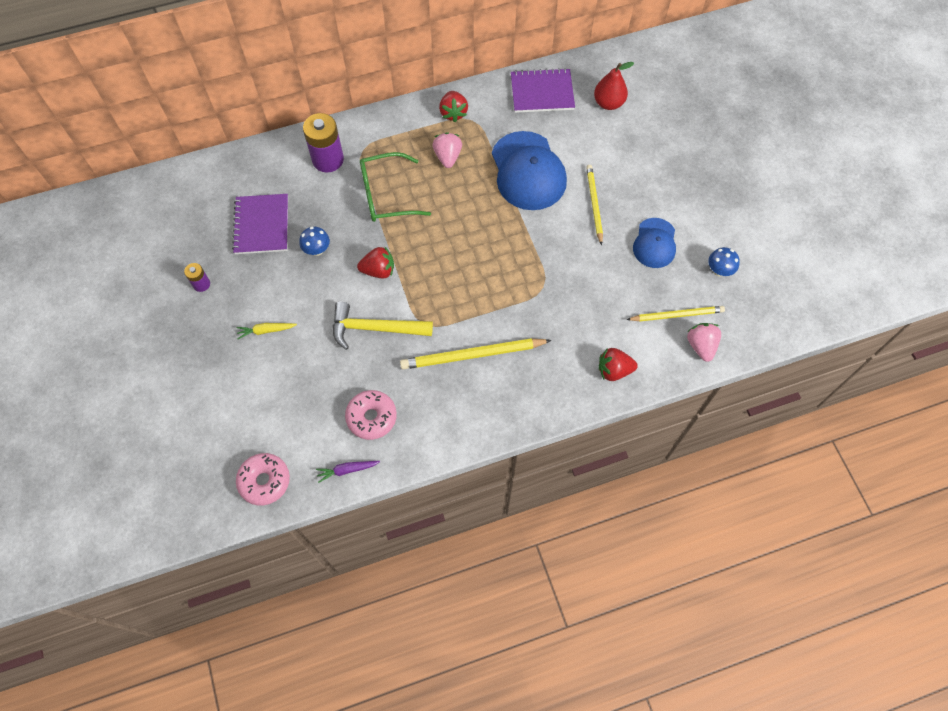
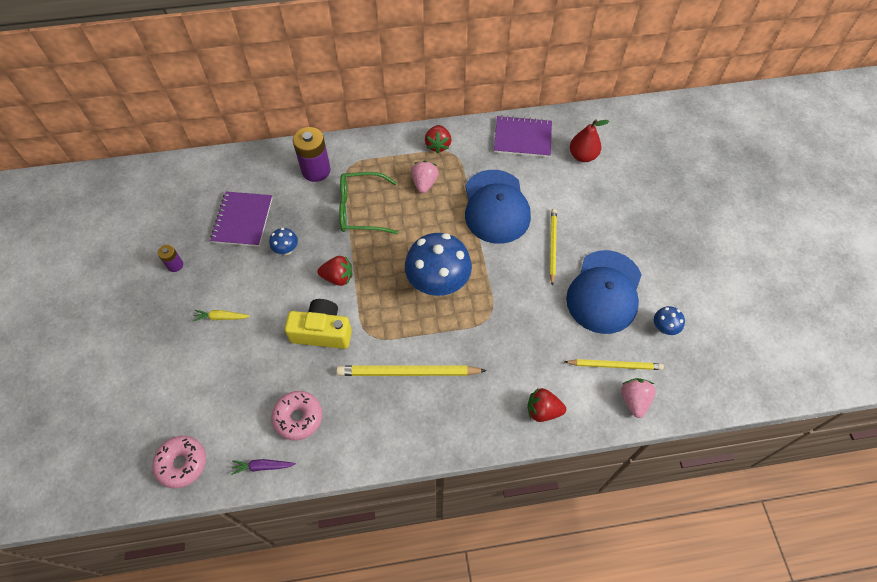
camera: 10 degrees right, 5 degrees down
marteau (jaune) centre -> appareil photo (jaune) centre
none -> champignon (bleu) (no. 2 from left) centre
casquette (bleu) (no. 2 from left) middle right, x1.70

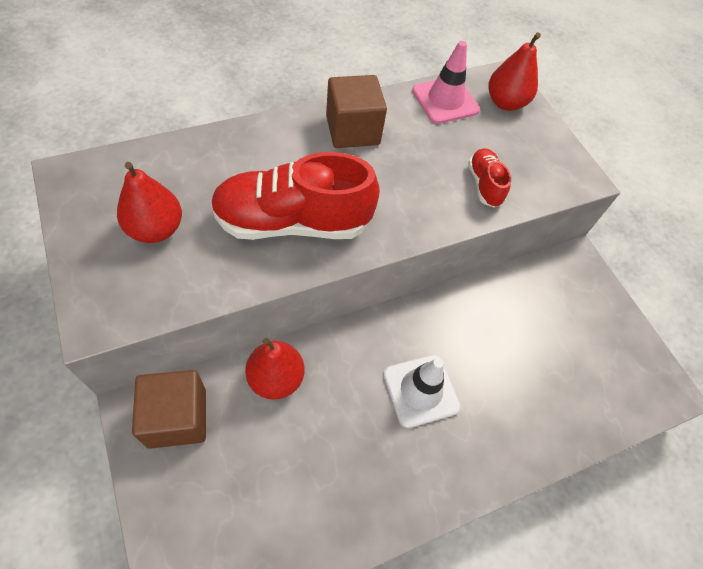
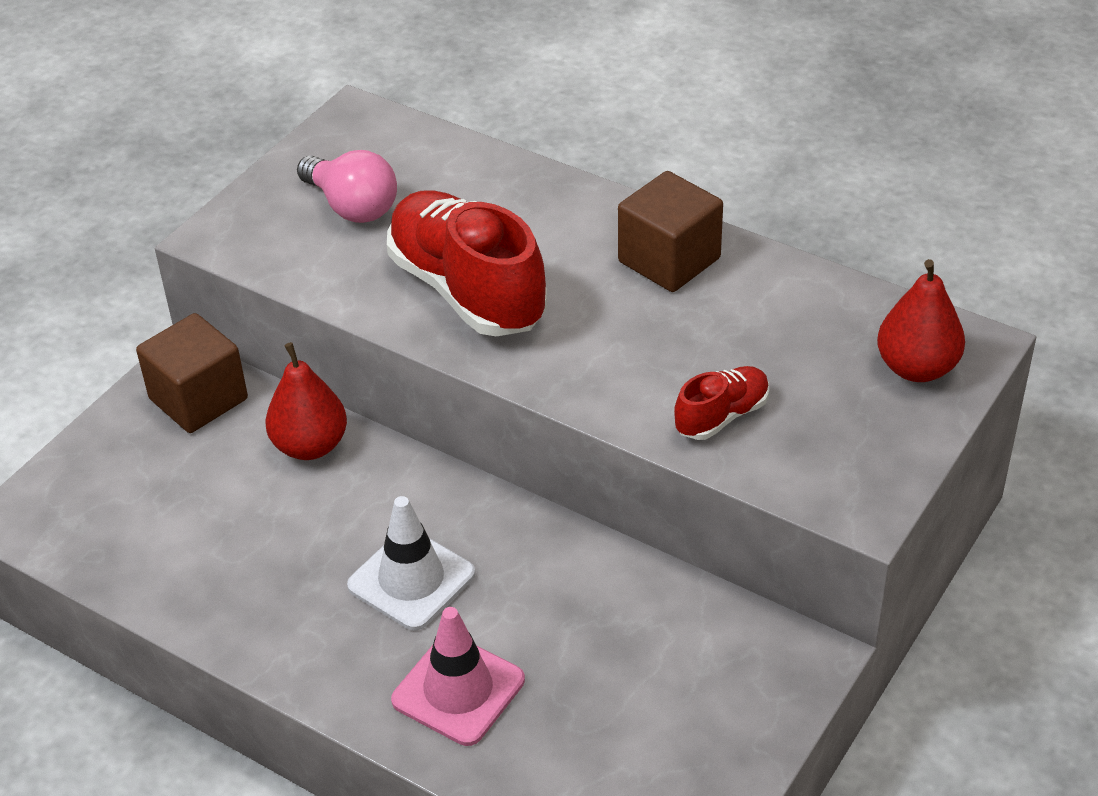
camera: 65 degrees right, 15 degrees down
poire (rouge) (no. 1 from left) middle left -> ampoule (rose) top left
cône de chantier (rose) top centre -> cône de chantier (rose) bottom centre, shifted

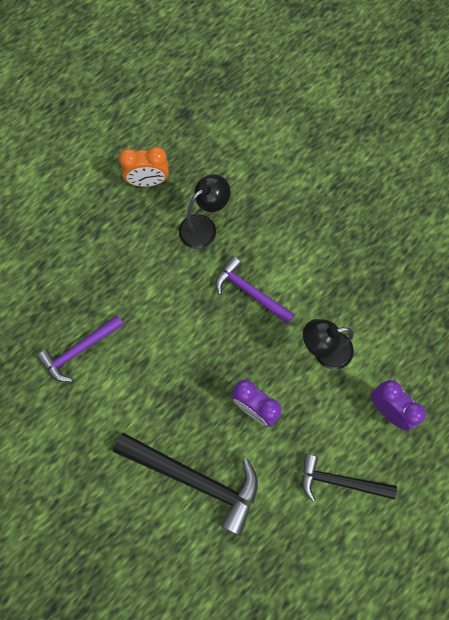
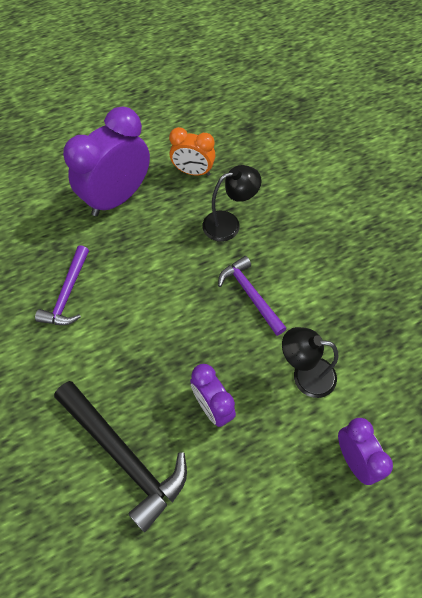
camera: 20 degrees right, 10 degrees down
marteau (violet) (no. 1 from left) middle left, 60 degrees counterclockwise
none -> réveil (violet) (no. 1 from left) top left
marteau (noir) (no. 2 from left) bottom right -> none

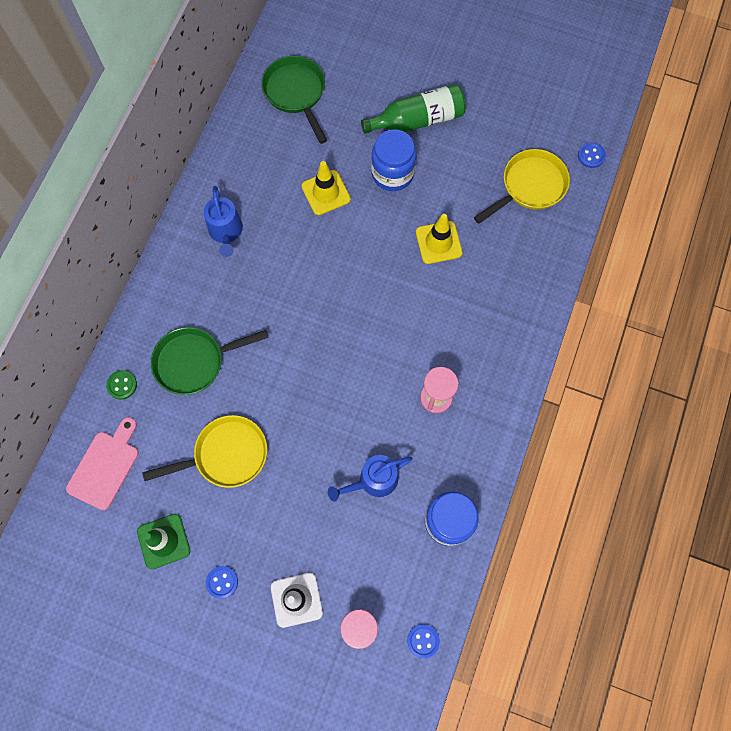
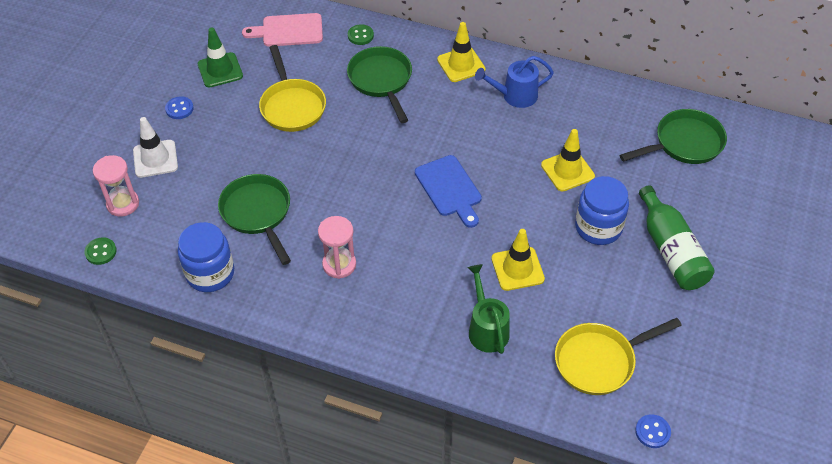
camera: 90 degrees right, 20 degrees down
bouton (bleu) (no. 2 from left) bottom centre -> bouton (vert) (no. 1 from left) middle left
arrosoir (bleu) (no. 2 from left) centre -> poêle (vert) (no. 1 from left) middle left
planche à découper (rose) middle left -> planche à découper (rose) top centre, 150 degrees clockwise
none -> planche à découper (bleu) centre
none -> cône de chantier (jaune) (no. 1 from left) top centre
none -> arrosoir (vert) centre
poêle (jaune) (no. 2 from left) top right -> poêle (jaune) (no. 2 from left) bottom right, 105 degrees clockwise

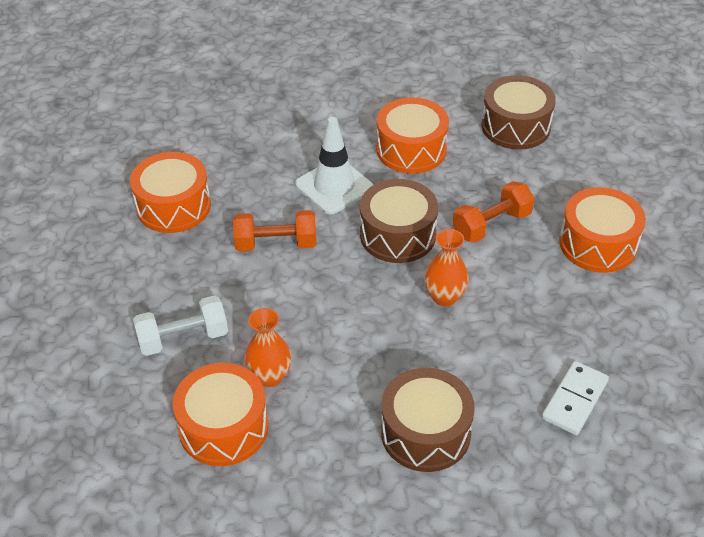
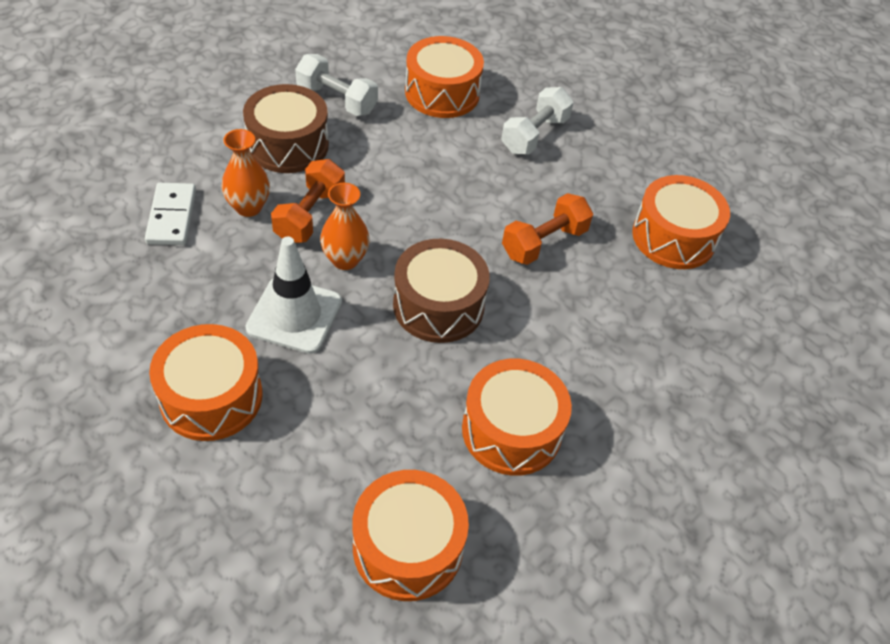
camera: 140 degrees right, 5 degrees up
vase (orange) (no. 1 from left) centre -> vase (orange) (no. 1 from left) top left, shifted
cône de chantier (blanc) top centre -> cône de chantier (blanc) middle left, shifted
haltère (orange) (no. 2 from left in the first image) middle right -> haltère (orange) (no. 1 from left) top centre, shifted
none -> haltère (blanc) (no. 1 from left) top centre
tambour (marron) (no. 3 from left) top right -> tambour (orange) (no. 2 from left) bottom centre

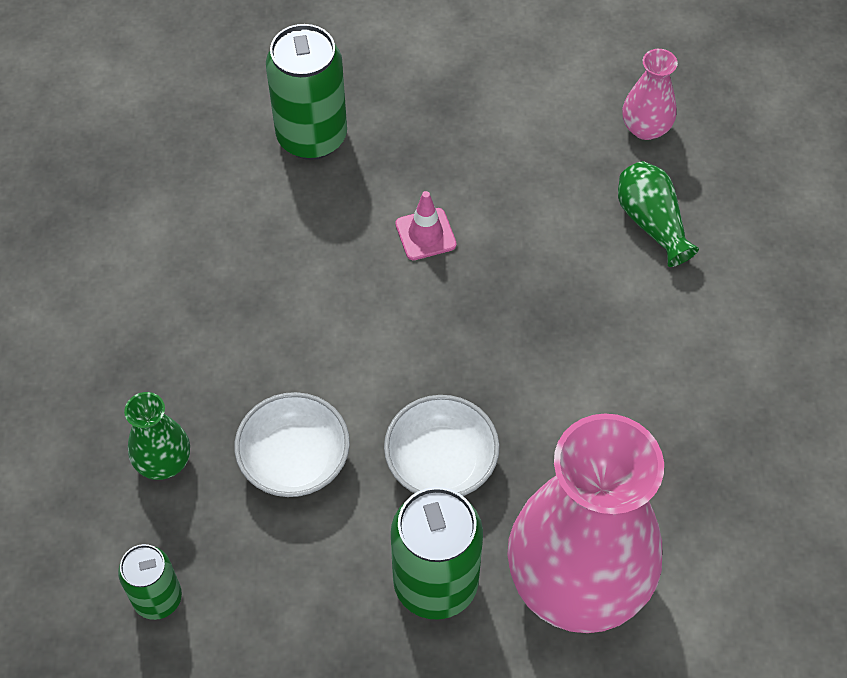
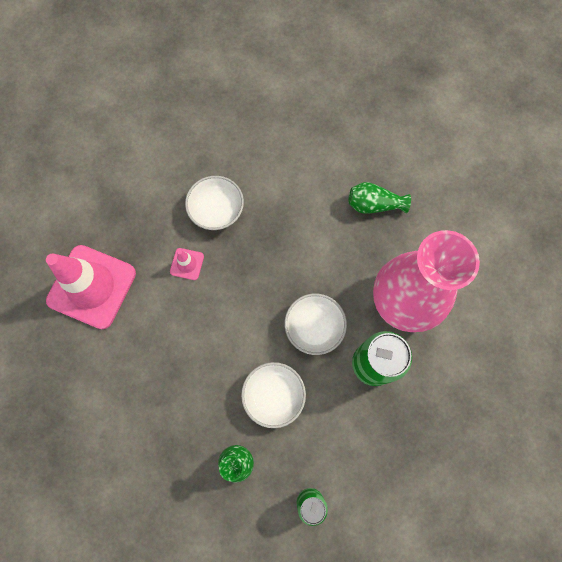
camera: 60 degrees left, 15 degrees up
canette (vert) (no. 2 from left) top centre -> cône de chantier (rose) (no. 1 from left) middle left
none -> bol (blanc) (no. 1 from left) centre
vase (vert) (no. 2 from left) top right -> vase (vert) (no. 2 from left) middle right, shifted
vase (rose) (no. 2 from left) top right -> none

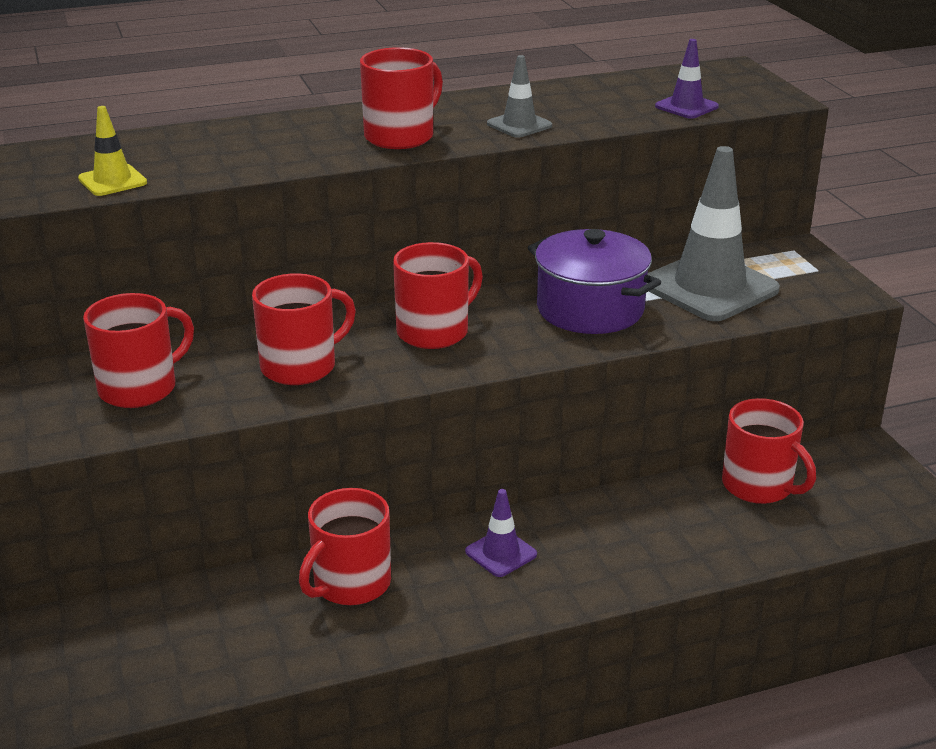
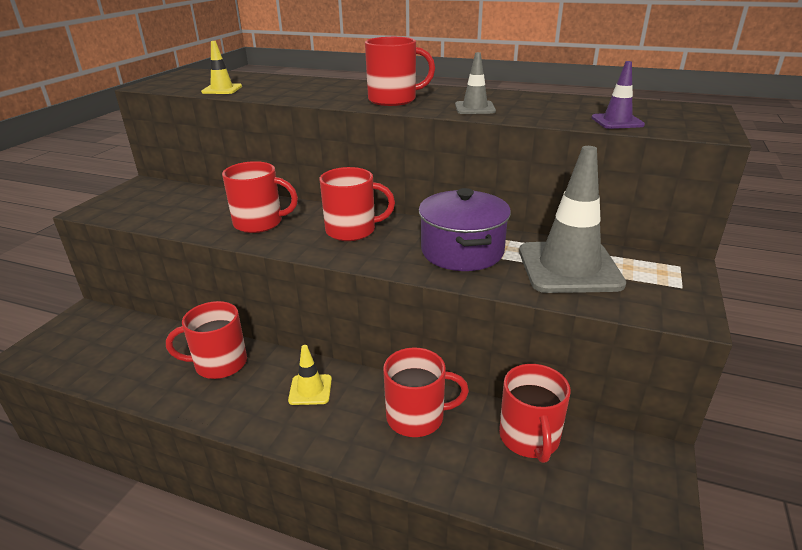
camera: 40 degrees right, 0 degrees up
cône de chantier (violet) (no. 1 from left) bottom centre -> cône de chantier (jaune) (no. 2 from left) bottom centre
tasse (rouge) (no. 1 from left in the first image) middle left -> tasse (rouge) (no. 5 from left) bottom centre, shifted

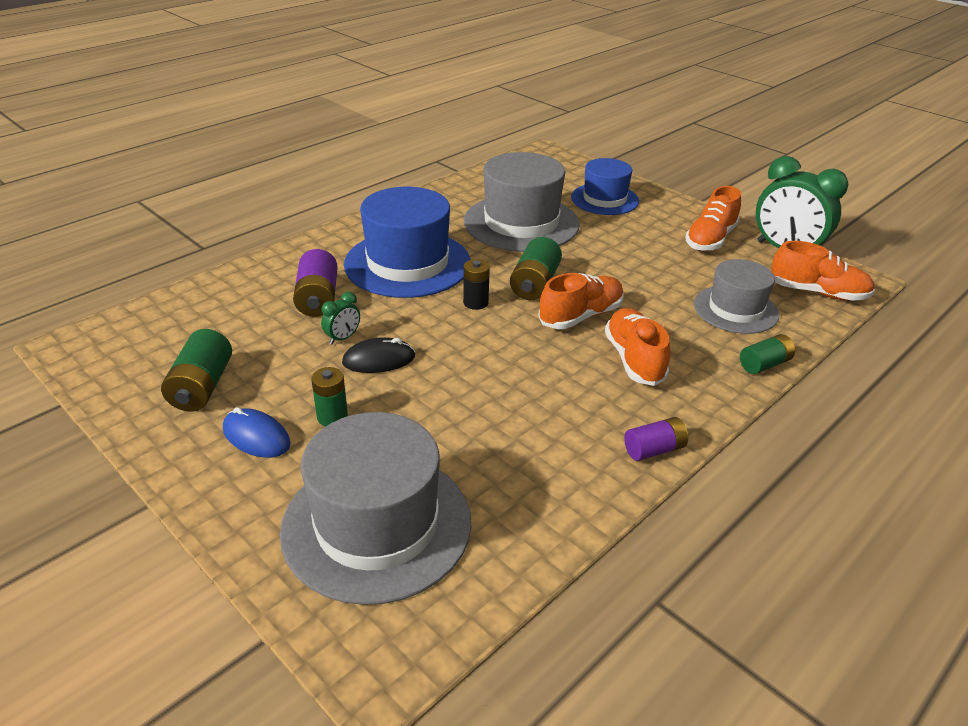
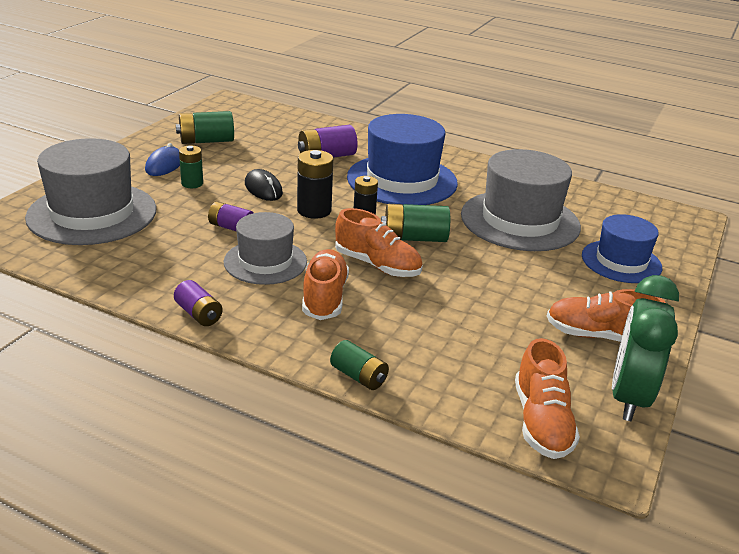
camera: 70 degrees right, 5 degrees down
none -> pile (violet) (no. 2 from left) middle left
chapeau (gris) (no. 3 from left in the first image) middle right -> chapeau (gris) (no. 2 from left) centre, shifted
none -> pile (noir) (no. 1 from left) top centre
chaussure (orange) (no. 2 from left in the first image) centre -> chaussure (orange) (no. 1 from left) centre, 60 degrees counterclockwise
réveil (vert) (no. 1 from left) centre -> none

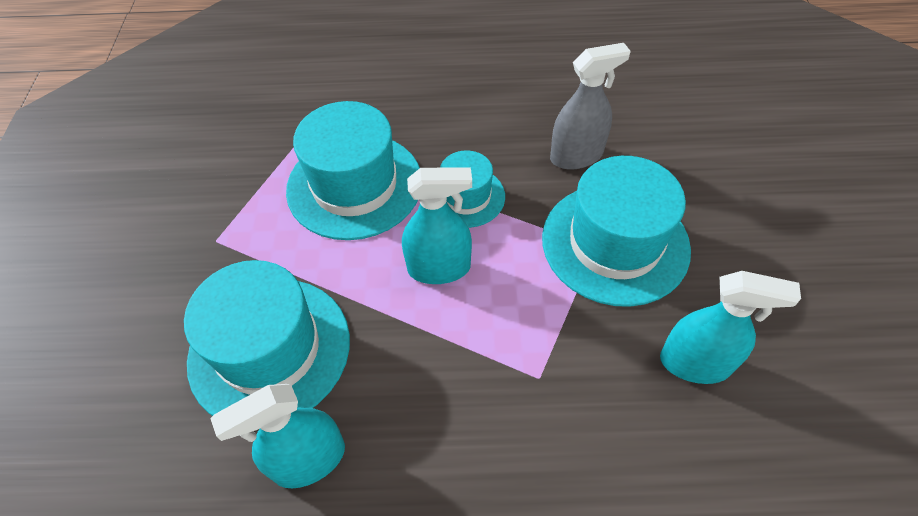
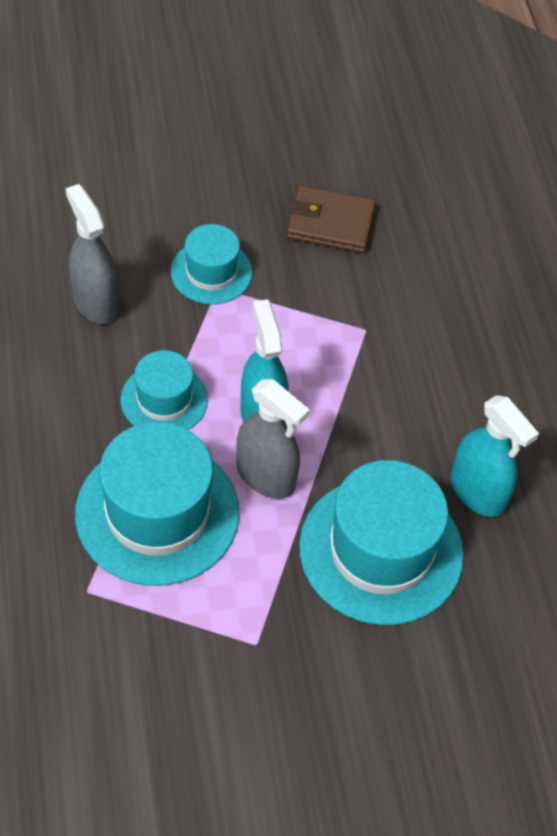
camera: 105 degrees left, 0 degrees up
chapeau (turquoise) (no. 4 from left in the first image) middle right -> chapeau (turquoise) (no. 3 from left) top centre, x0.56
none -> vaporisateur (gris) (no. 2 from left) centre
vaporisateur (turquoise) (no. 3 from left) middle right -> portefeuille (marron) top centre

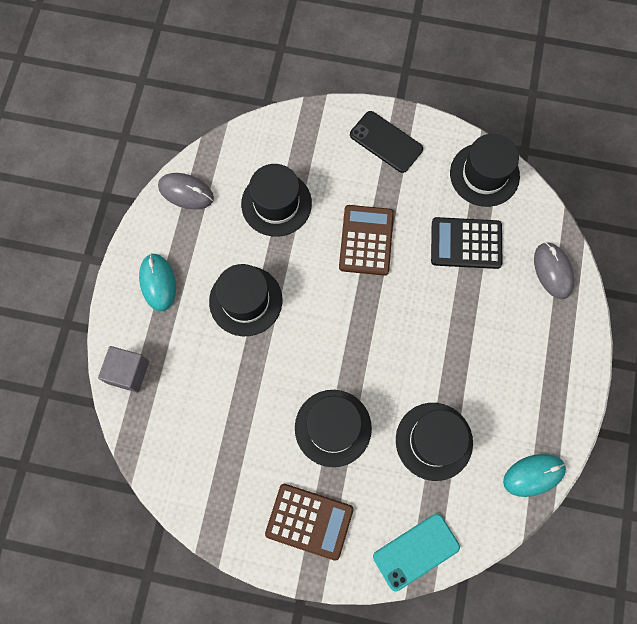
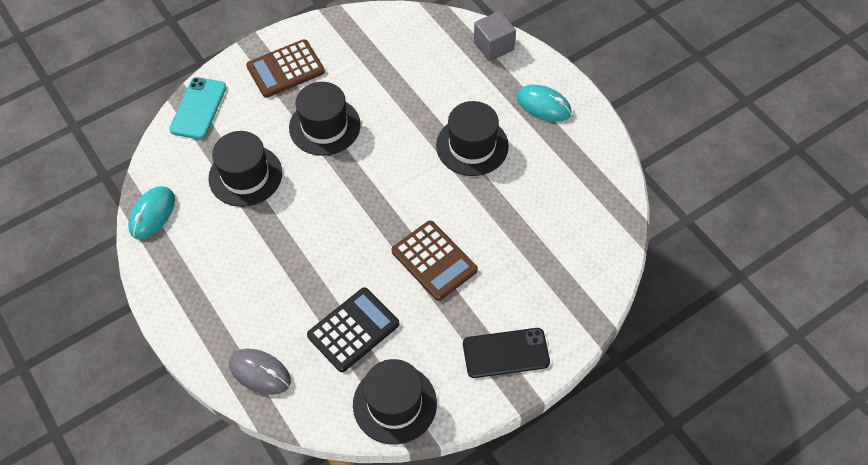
camera: 135 degrees right, 15 degrees down
souris (gris) (no. 1 from left) top left -> none
chapeau (noir) (no. 2 from left) top centre -> none

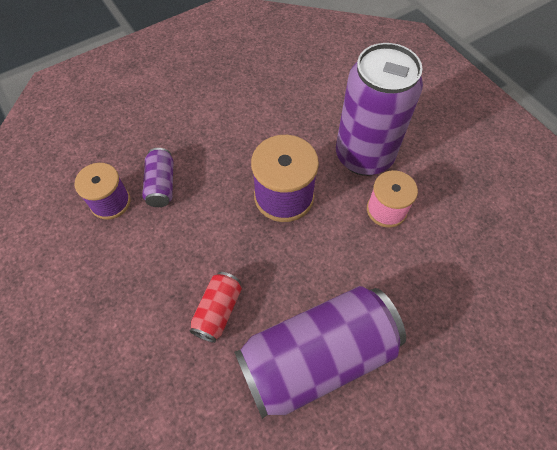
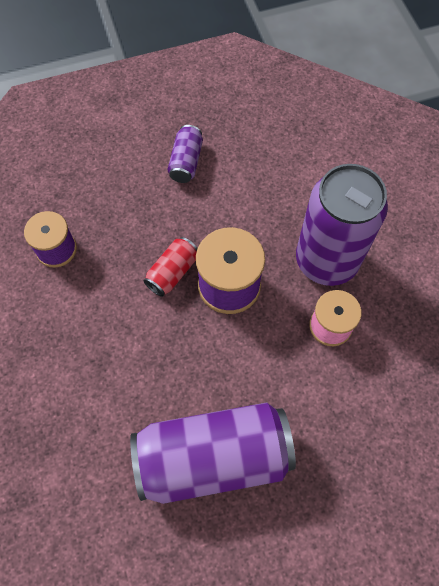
camera: 15 degrees right, 5 degrees up
canette (rouge) bottom centre -> canette (rouge) centre, shifted
canette (violet) (no. 1 from left) middle left -> canette (violet) (no. 1 from left) top centre, shifted

